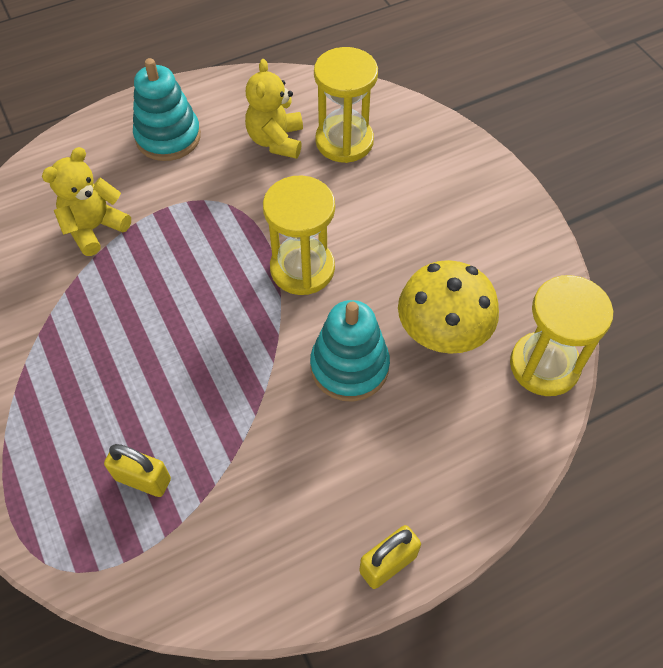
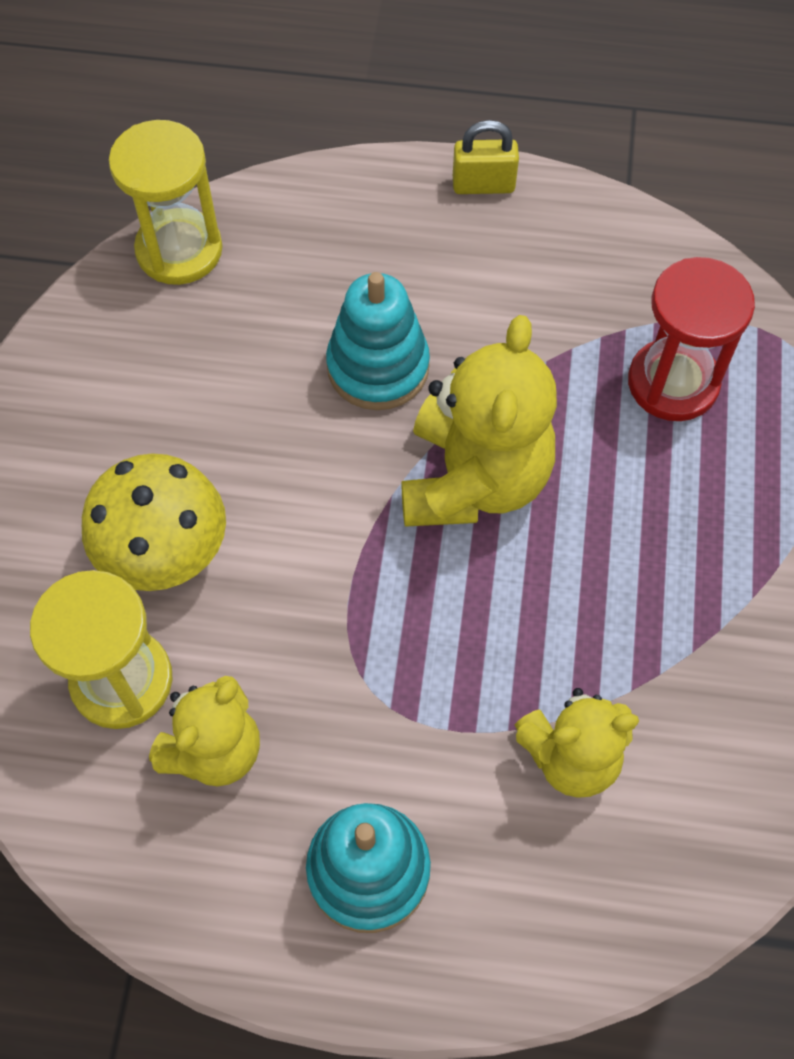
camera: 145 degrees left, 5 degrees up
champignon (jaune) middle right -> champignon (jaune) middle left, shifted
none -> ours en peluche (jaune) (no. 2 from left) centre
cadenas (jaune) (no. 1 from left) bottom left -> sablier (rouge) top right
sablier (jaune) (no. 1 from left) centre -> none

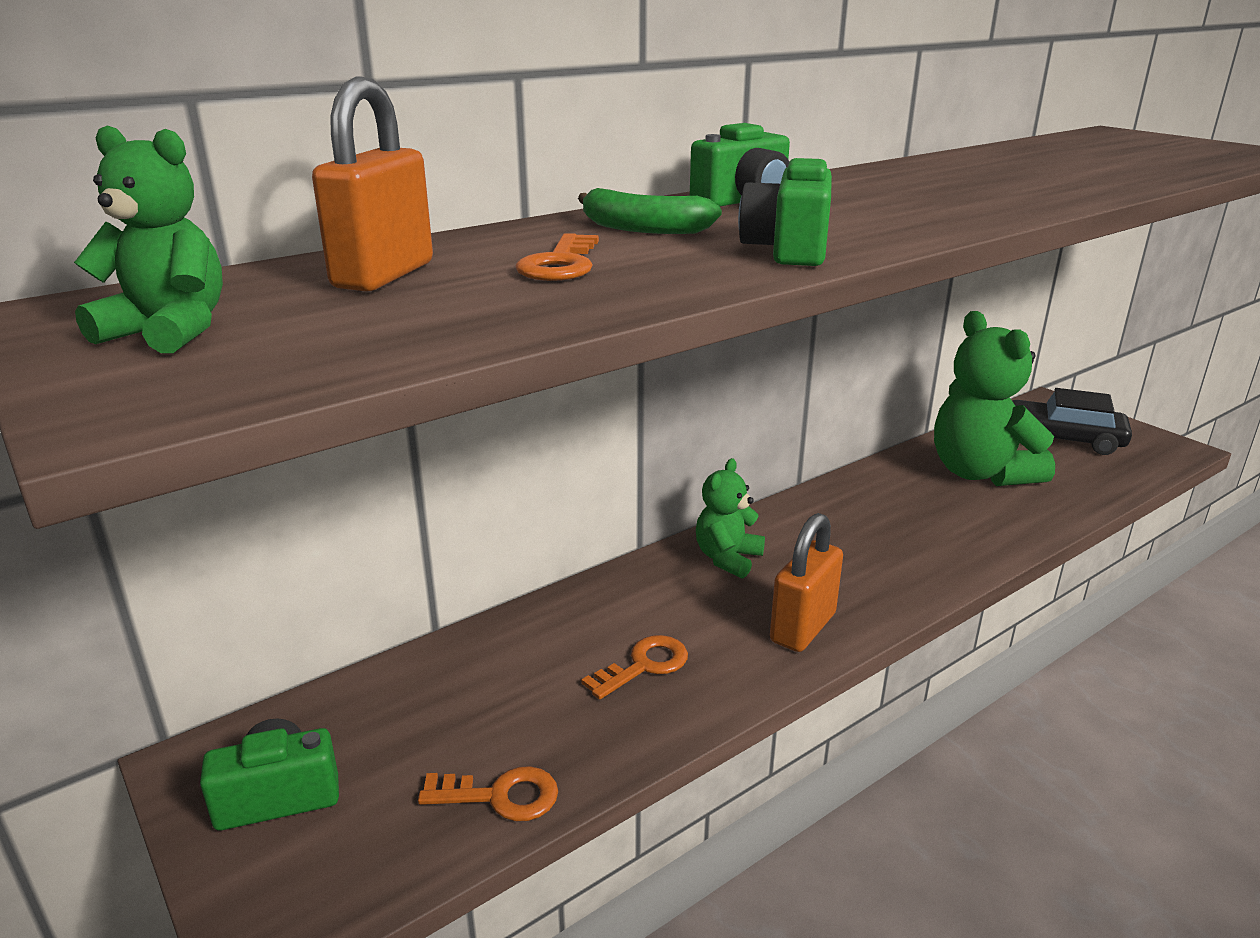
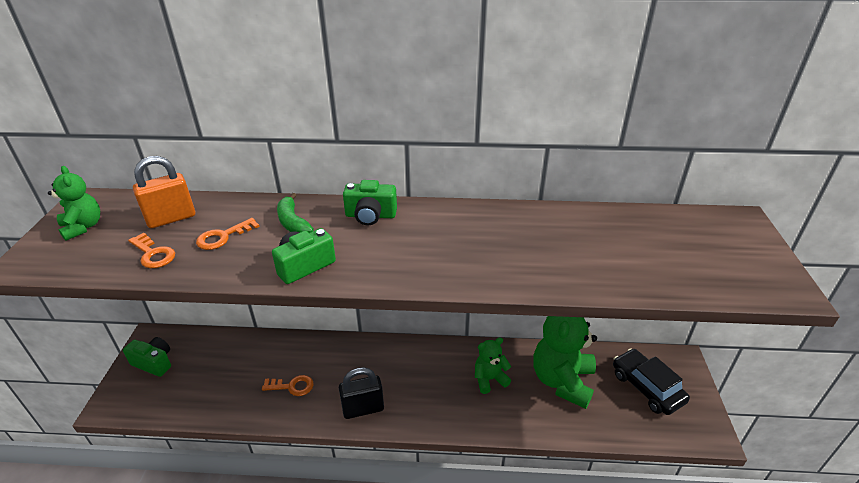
camera: 40 degrees right, 10 degrees up
clé (orange) (no. 1 from left) bottom centre -> clé (orange) (no. 1 from left) middle left, shifted
cadenas (orange) (no. 2 from left) centre -> cadenas (noir) bottom centre
ours en peluche (vert) (no. 2 from left) centre -> ours en peluche (vert) (no. 2 from left) bottom centre, shifted

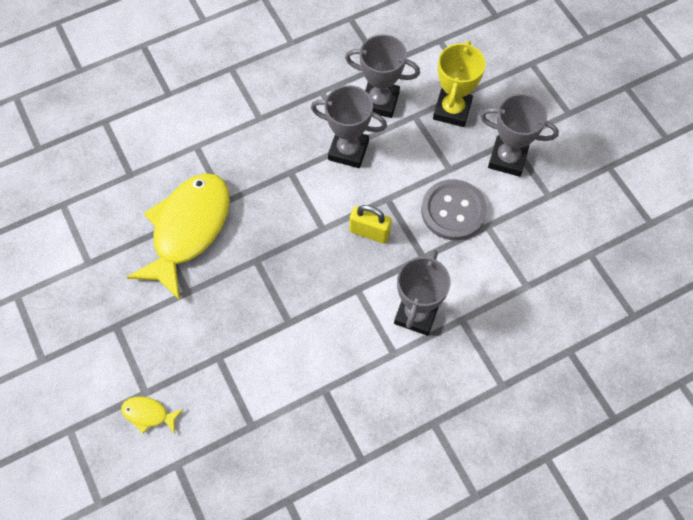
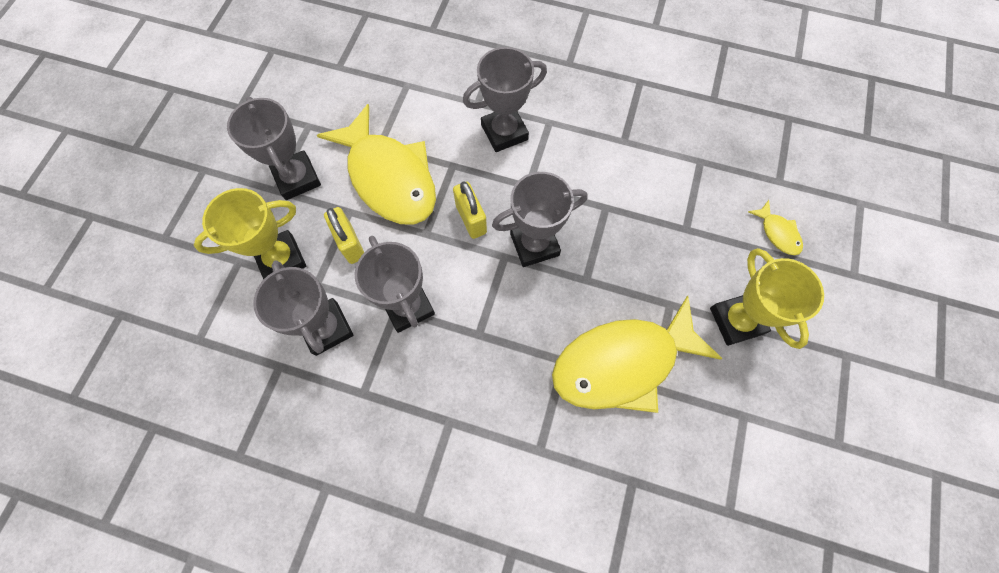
camera: 135 degrees left, 5 degrees up
bouton (gris) centre -> poisson (jaune) (no. 1 from left) top centre
none -> cadenas (jaune) (no. 1 from left) centre
none -> trophée (gris) (no. 5 from left) centre
none -> trophée (jaune) (no. 2 from left) middle right

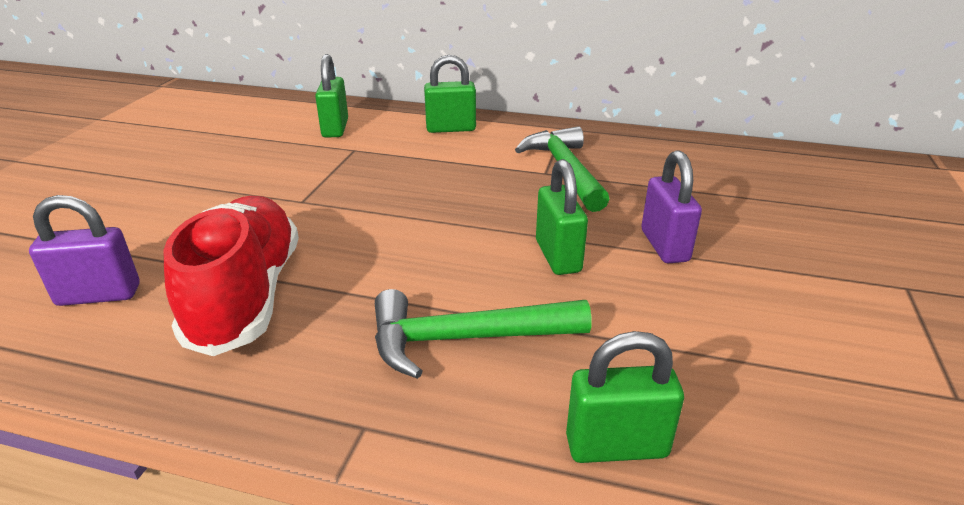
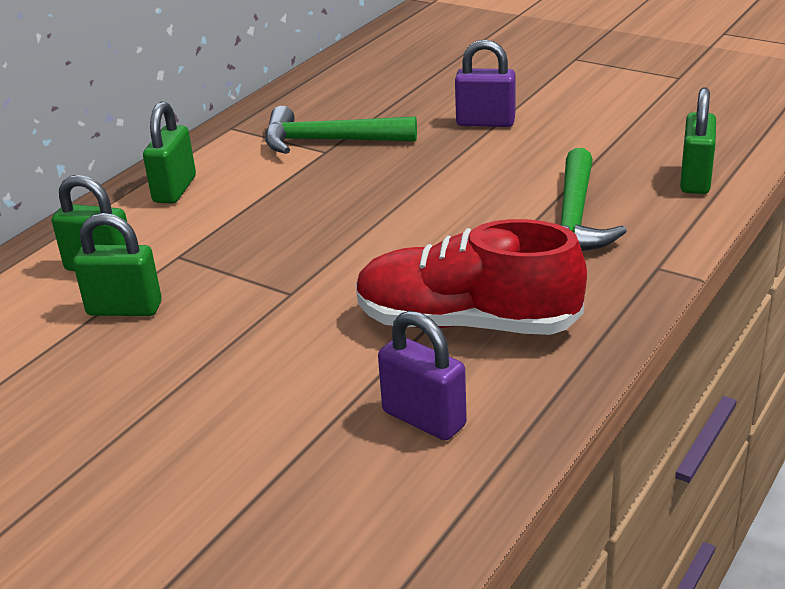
camera: 70 degrees left, 0 degrees up
cadenas (vert) (no. 3 from left in the first image) centre -> cadenas (vert) (no. 2 from left) middle left, shifted
cadenas (violet) (no. 1 from left) middle left -> cadenas (violet) (no. 1 from left) centre, 60 degrees counterclockwise

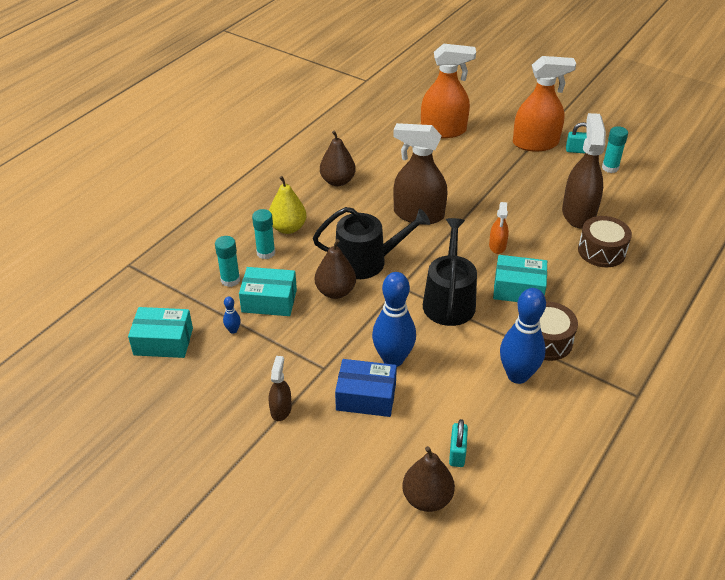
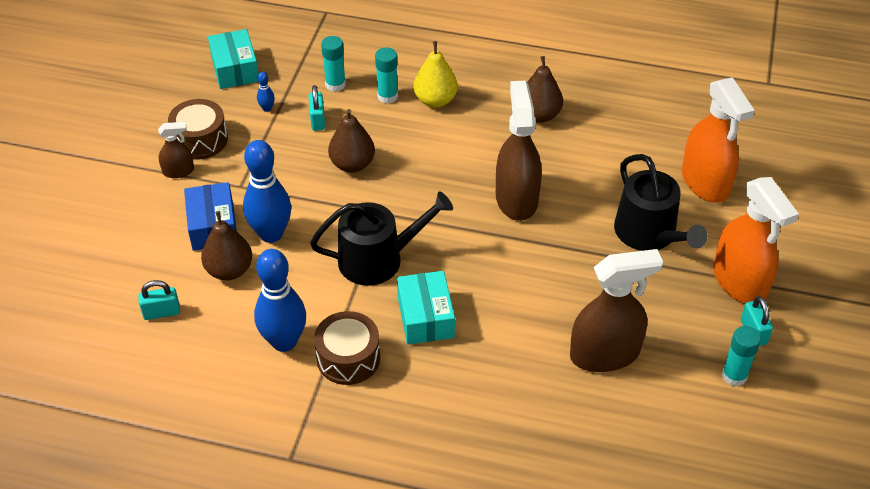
camera: 70 degrees right, 5 degrees up
tambour (marron) (no. 2 from left in the first image) middle right -> tambour (marron) (no. 1 from left) top left, shifted
poire (marron) (no. 3 from left in the first image) bottom centre -> poire (marron) (no. 1 from left) middle left, shifted
boîte (turquoise) (no. 2 from left) centre -> cadenas (turquoise) (no. 2 from left) top centre
arrosoir (noir) (no. 1 from left in the first image) centre -> arrosoir (noir) (no. 2 from left) middle right, shifted
vaporisateur (orange) (no. 2 from left) middle right -> none

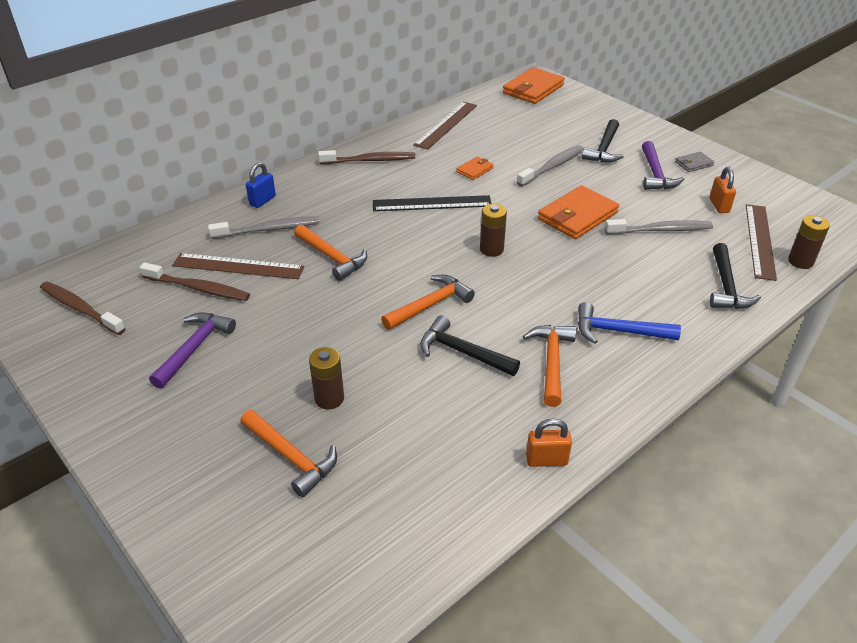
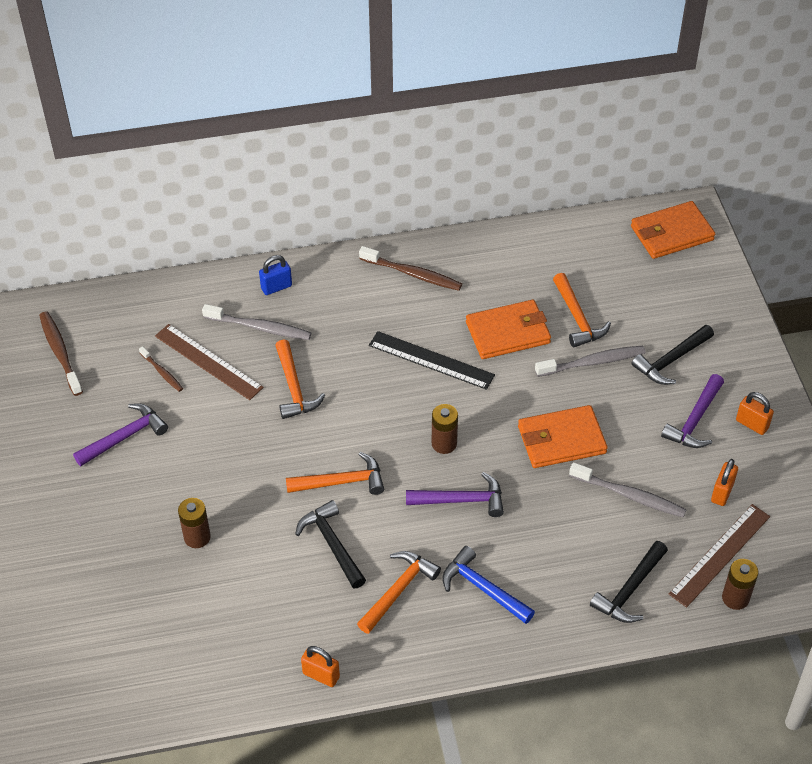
camera: 30 degrees right, 10 degrees up
brosse à dents (marron) (no. 2 from left) middle left, x0.58
none -> marteau (violet) (no. 2 from left) centre
portefeuille (orange) (no. 1 from left) top centre -> portefeuille (orange) (no. 1 from left) centre, x2.01
marteau (orange) (no. 1 from left in the first image) bottom centre -> marteau (orange) (no. 4 from left) middle right, shifted
portefeuille (gris) top right -> cadenas (orange) (no. 3 from left) middle right
règle (marron) (no. 2 from left) top centre -> none

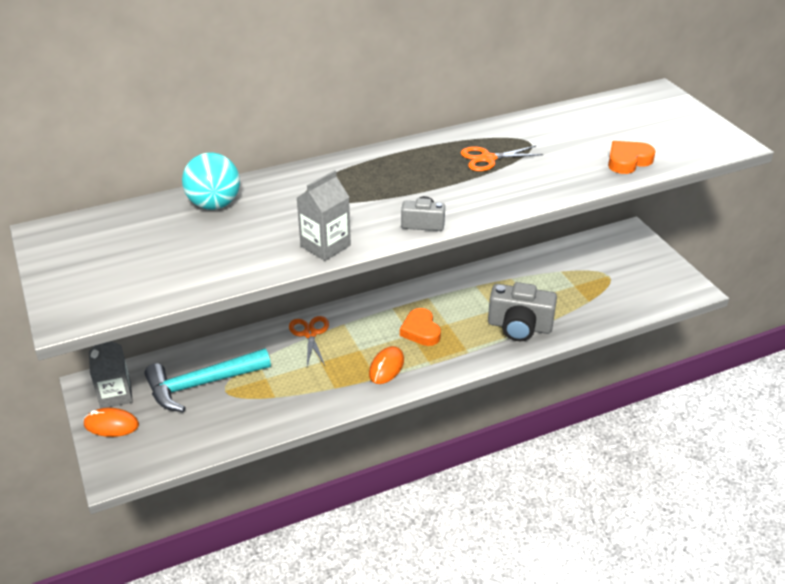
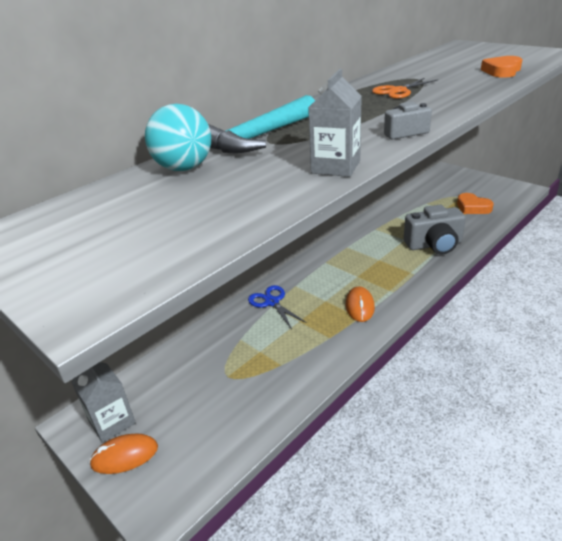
camera: 20 degrees left, 5 degrees down
marteau (turquoise) middle left -> marteau (turquoise) top centre, shifted
ciseaux (orange) (no. 1 from left) centre -> ciseaux (bleu) centre
cœur (orange) (no. 1 from left) centre -> cœur (orange) (no. 1 from left) middle right, shifted

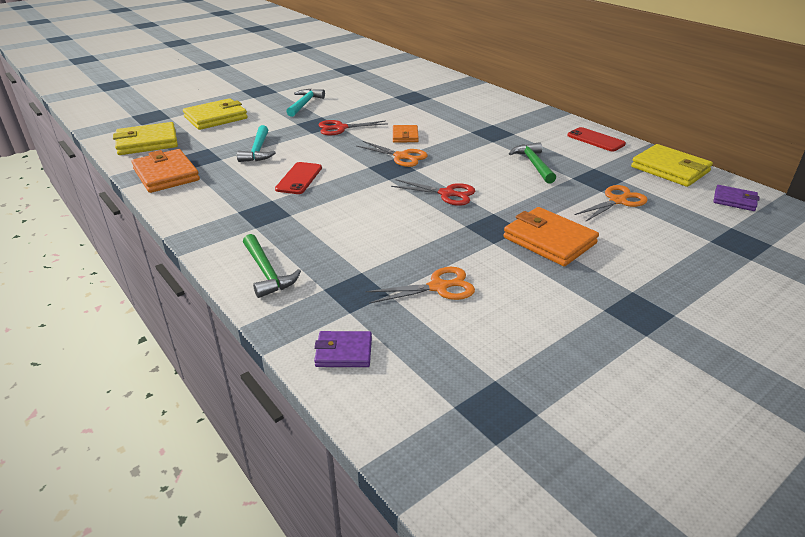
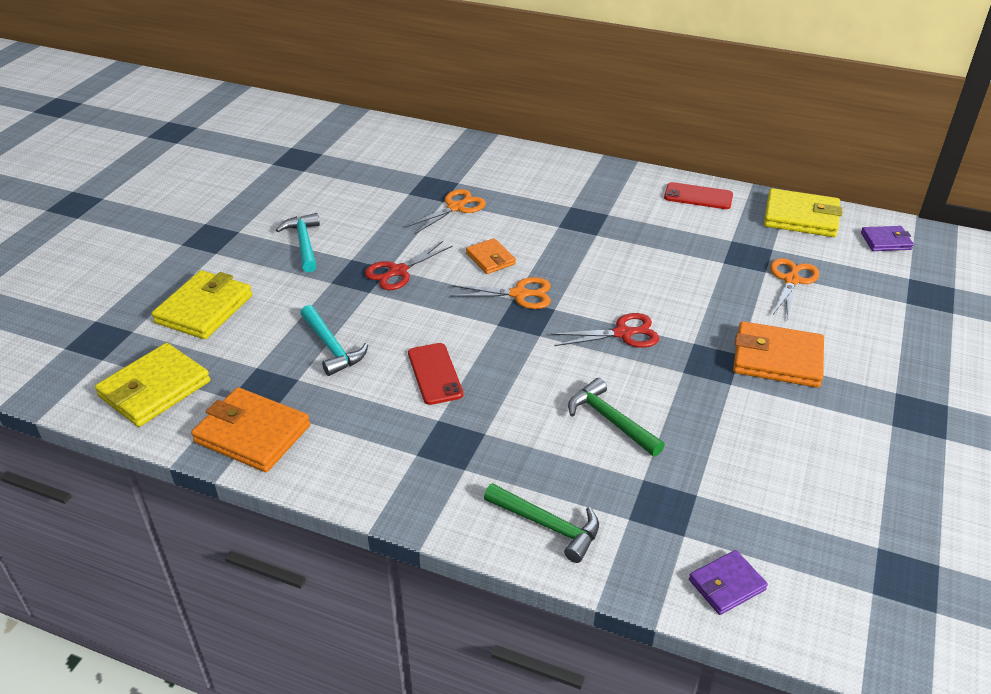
camera: 30 degrees left, 5 degrees up
ciseaux (orange) (no. 2 from left in the first image) centre -> ciseaux (orange) (no. 1 from left) top centre, shifted
marteau (vert) (no. 2 from left) top centre -> marteau (vert) (no. 2 from left) centre, shifted

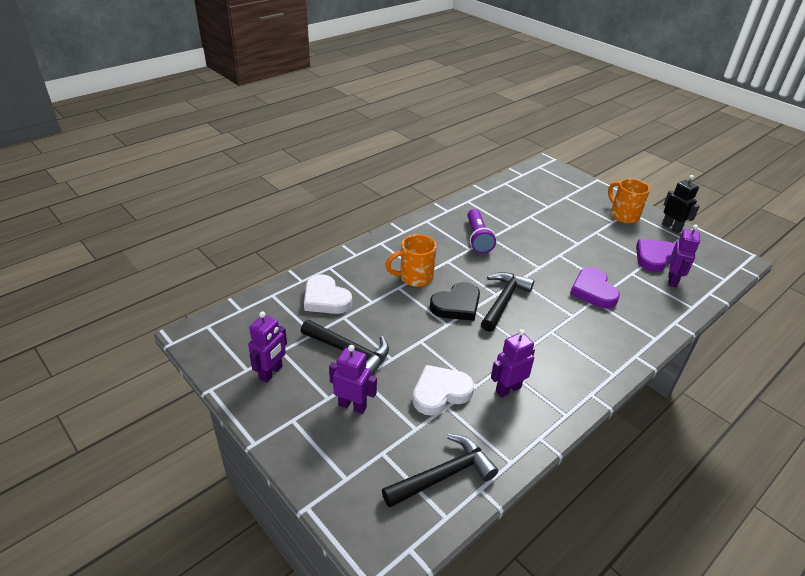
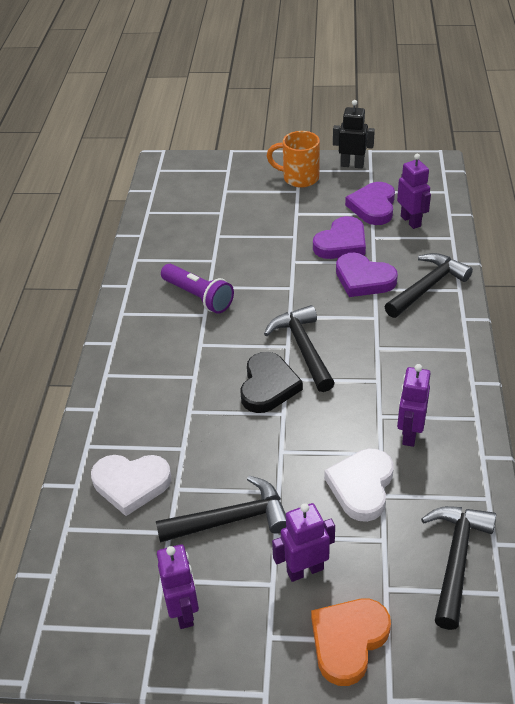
camera: 40 degrees left, 5 degrees up
none -> cœur (orange) bottom right
none -> cœur (violet) (no. 1 from left) centre
none -> marteau (noir) (no. 3 from left) middle right
tasse (orange) (no. 1 from left) centre -> none

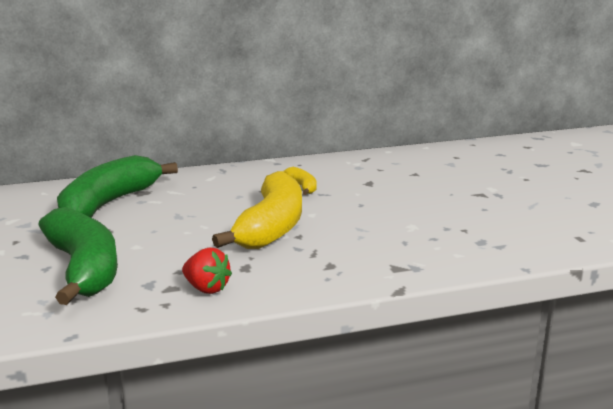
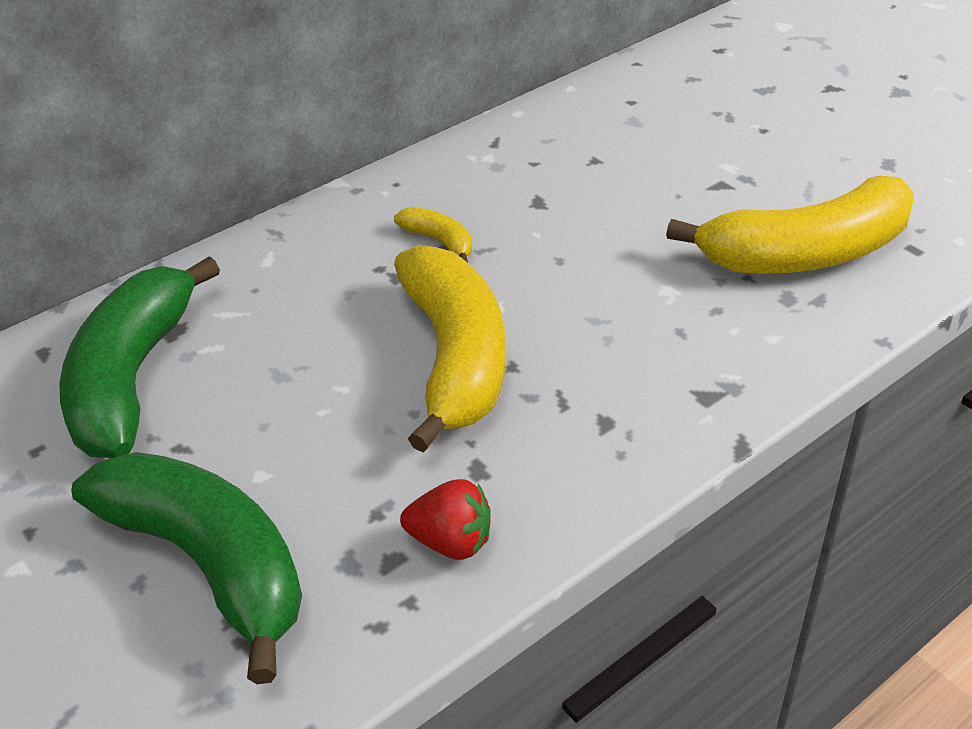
camera: 20 degrees left, 20 degrees up
none -> banane (jaune) (no. 3 from left) top right

